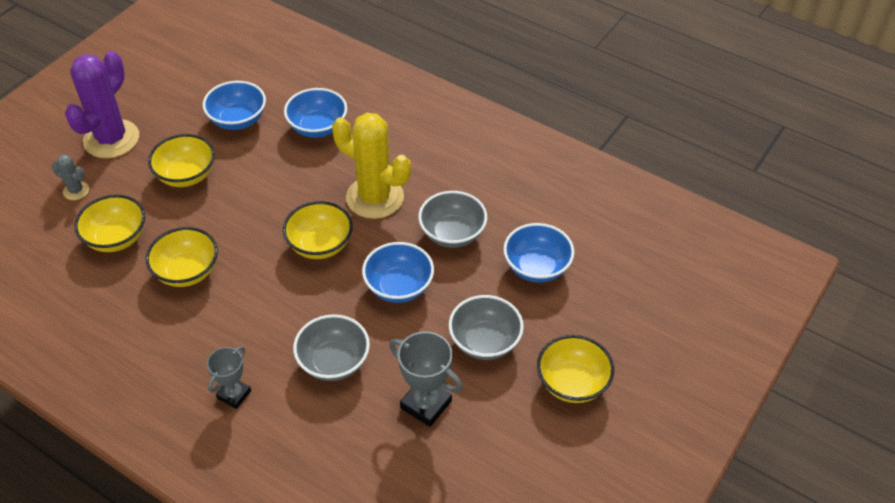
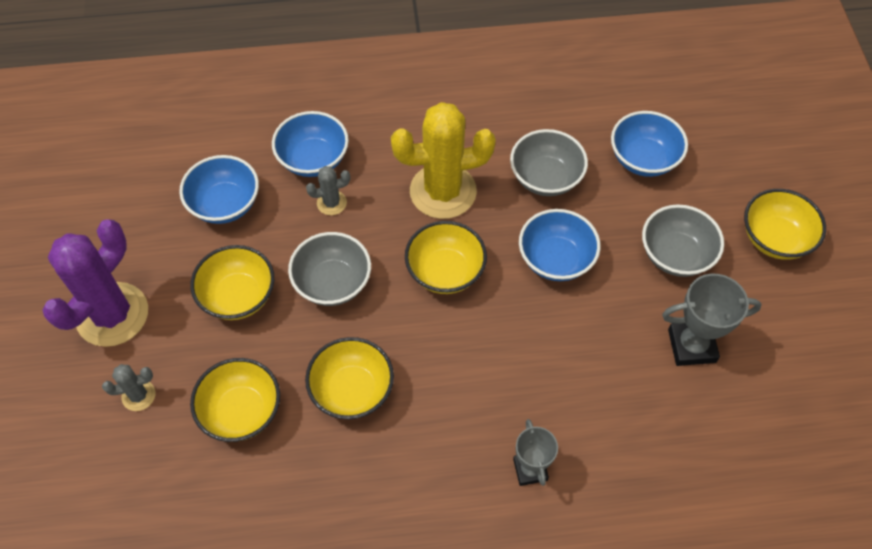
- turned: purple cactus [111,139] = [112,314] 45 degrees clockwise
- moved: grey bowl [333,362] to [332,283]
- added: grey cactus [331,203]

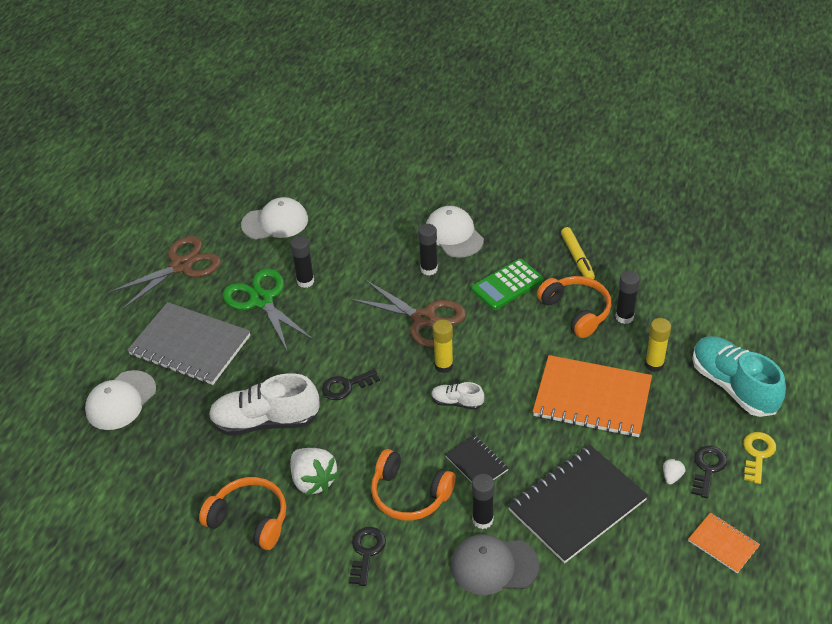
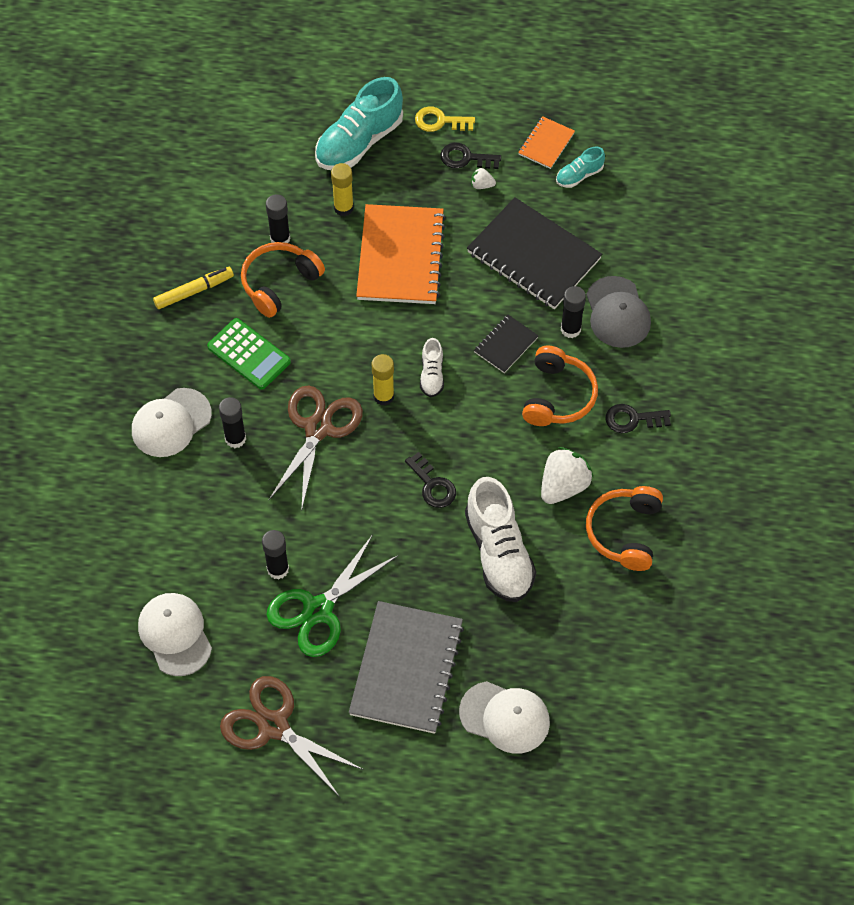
- added: turquoise shoe [579,175]

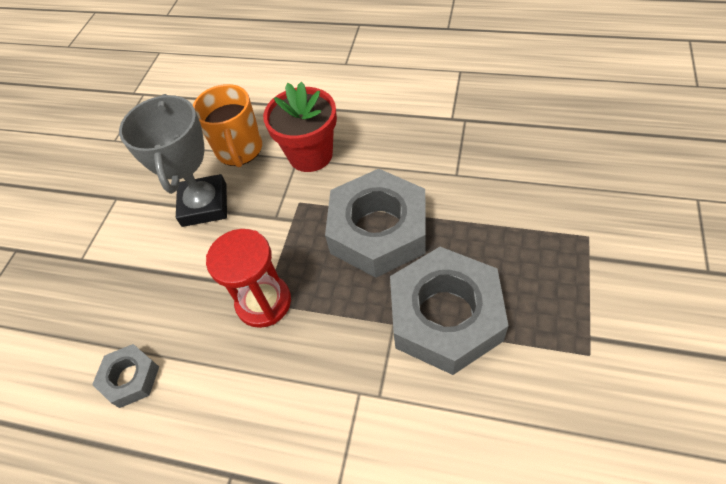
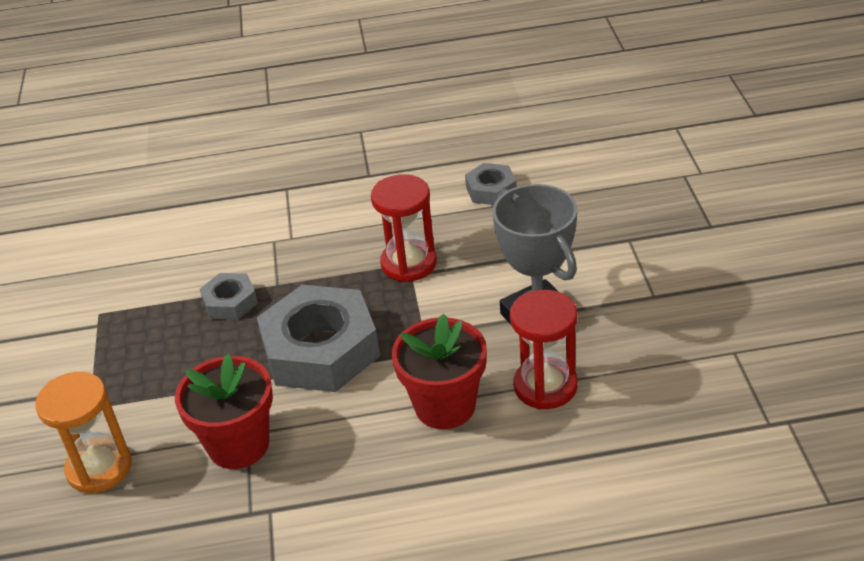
- added: orange hourglass [99,468]
- added: red flower pot [238,445]
- resized: grey nut [445,316] = [230,302] x0.49
- replaced: orange mug [239,150] to red hourglass [545,386]

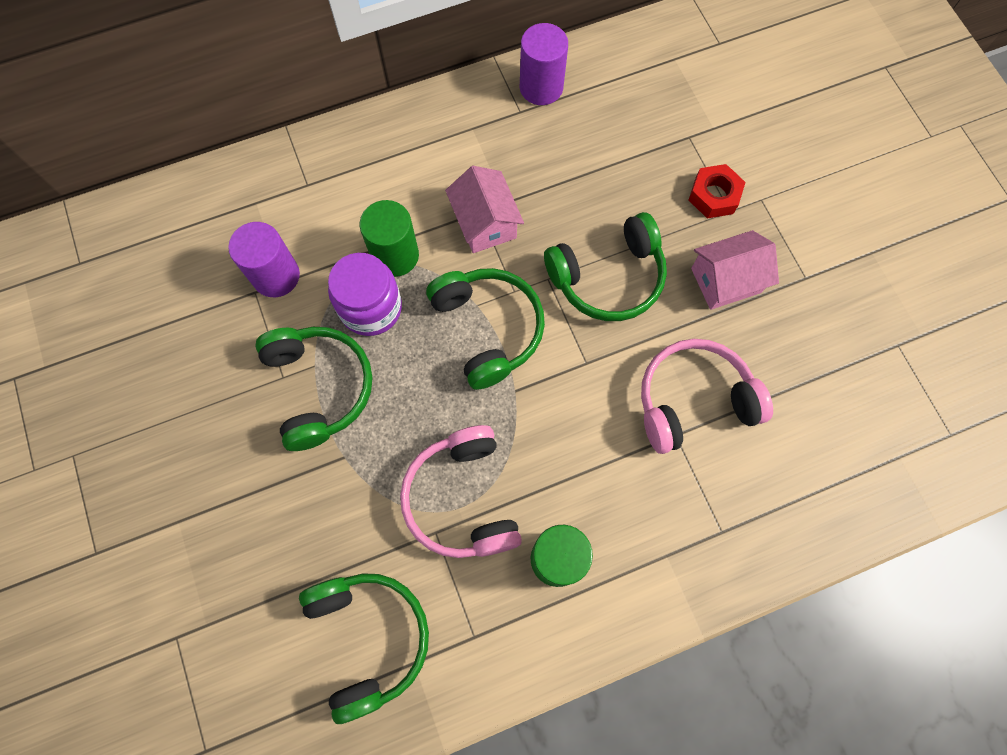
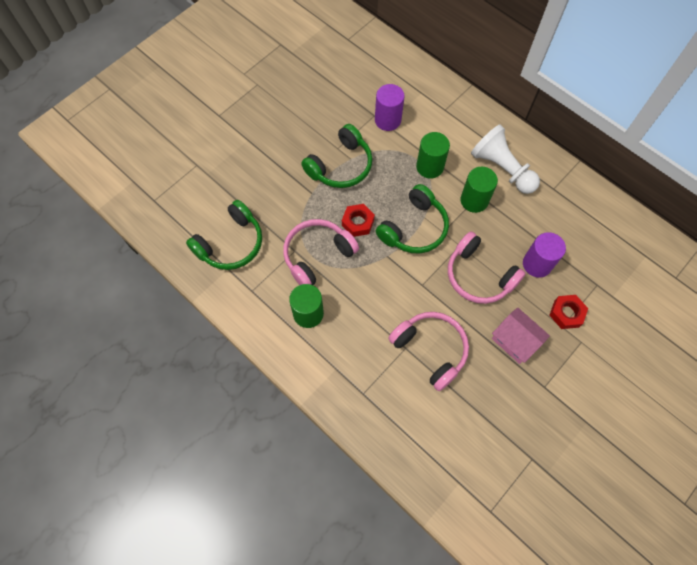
- added: red nut [358,222]
- recoloured: green headphones [608,277] to pink headphones [479,275]
- replaced: pink house [485,223] to green cylinder [474,200]
- added: white pawn [502,168]
- moved: purple cylinder [541,87] to [537,264]
- removed: purple jar [371,308]

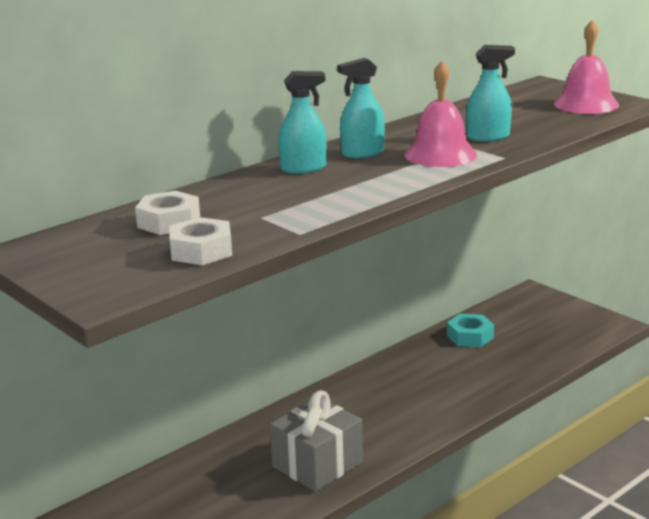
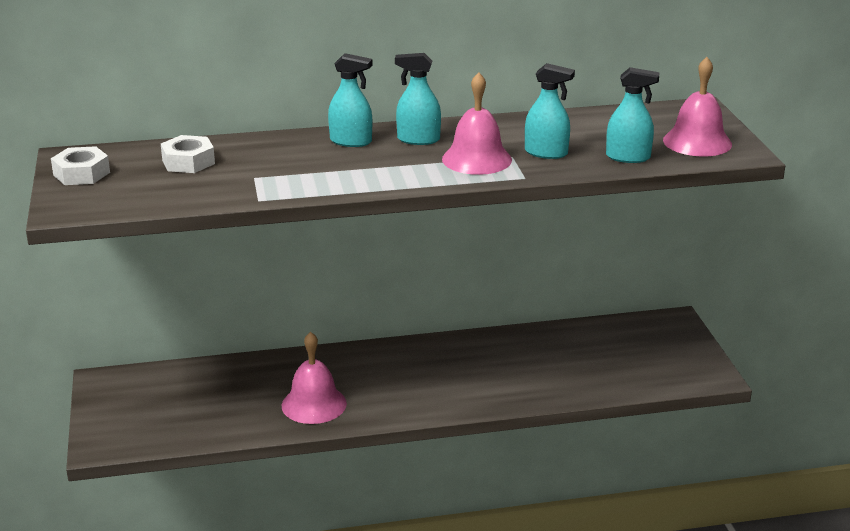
- moved: white nut [201,251] to [81,174]
- replaced: grey gift [317,464] to pink bell [314,404]
- added: turquoise spray bottle [628,157]
- removed: turquoise nut [470,337]

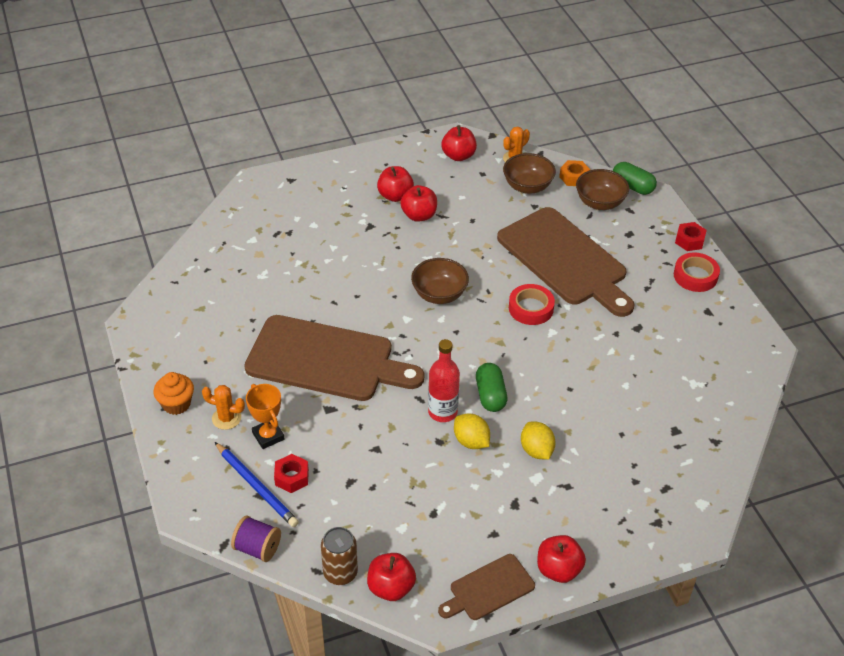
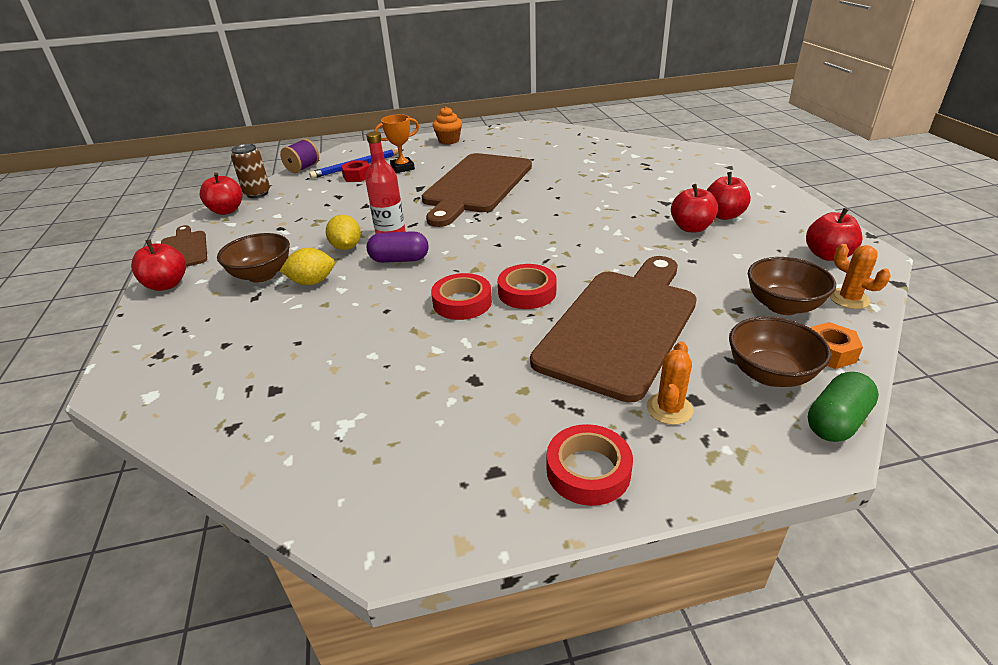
- moved: brown bowl [439,294] to [262,275]
- turned: yellow lemon [471,441] = [346,247] 75 degrees counterclockwise
- recoloured: green capsule [490,395] to purple capsule [399,260]
- added: red tape [462,302]
- turned: brown cutting board [565,260] = [621,326] 150 degrees clockwise
- moved: orange cactus [226,418] to [669,409]
- removed: red nut [689,241]

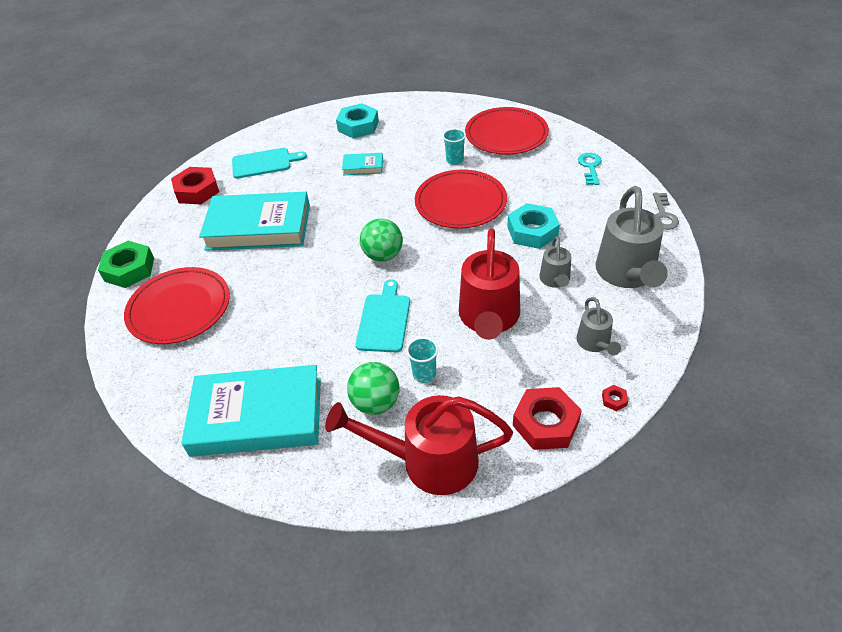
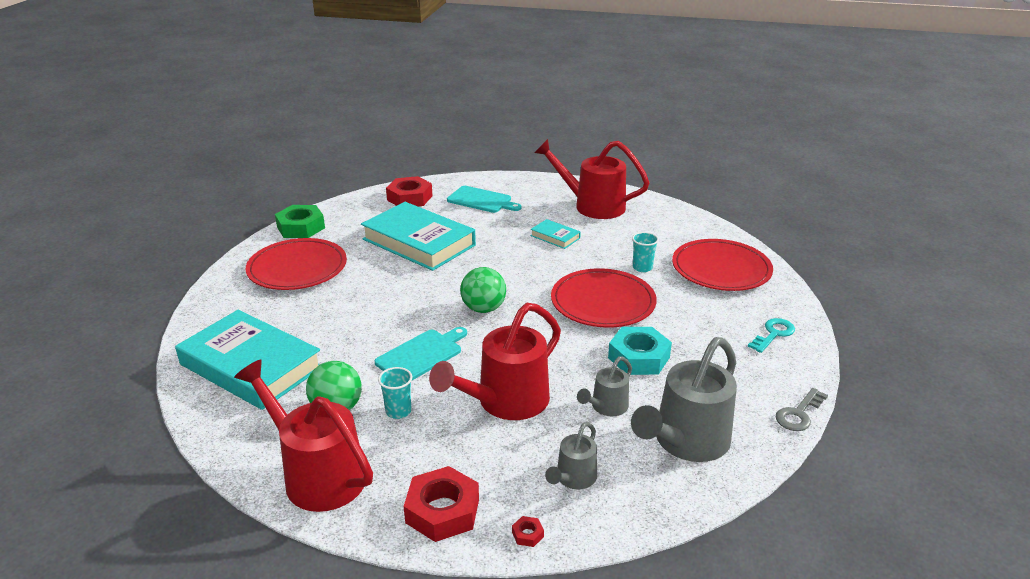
- replaced: turquoise nut [358,126] to red watering can [591,206]

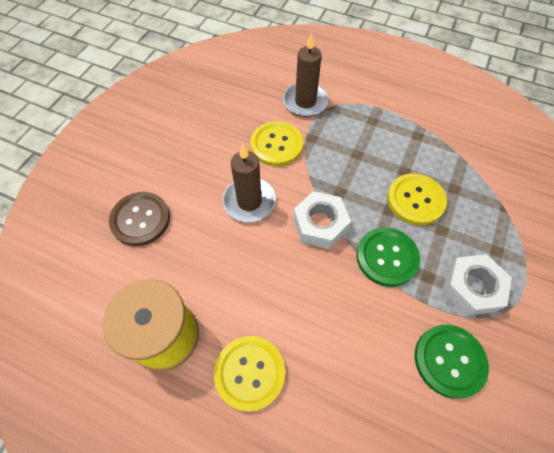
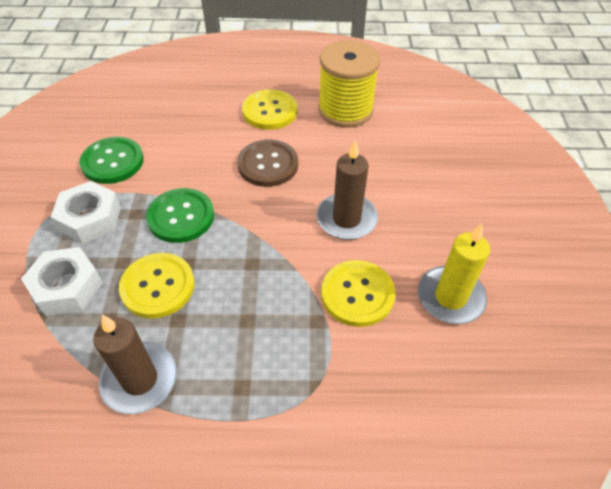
- moved: white nut [320,224] to [67,287]
- moved: brown candle [305,102] to [140,379]
- moved: brown button [140,219] to [268,164]
- added: yellow candle [450,297]

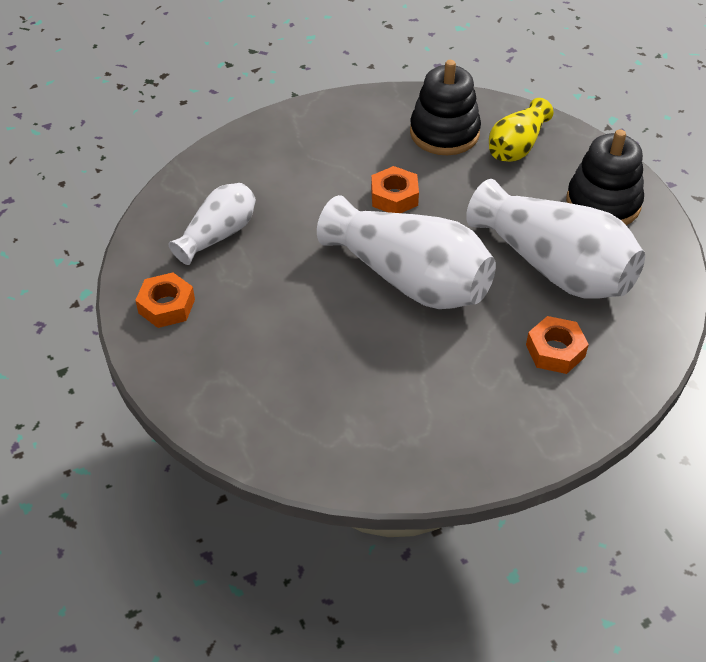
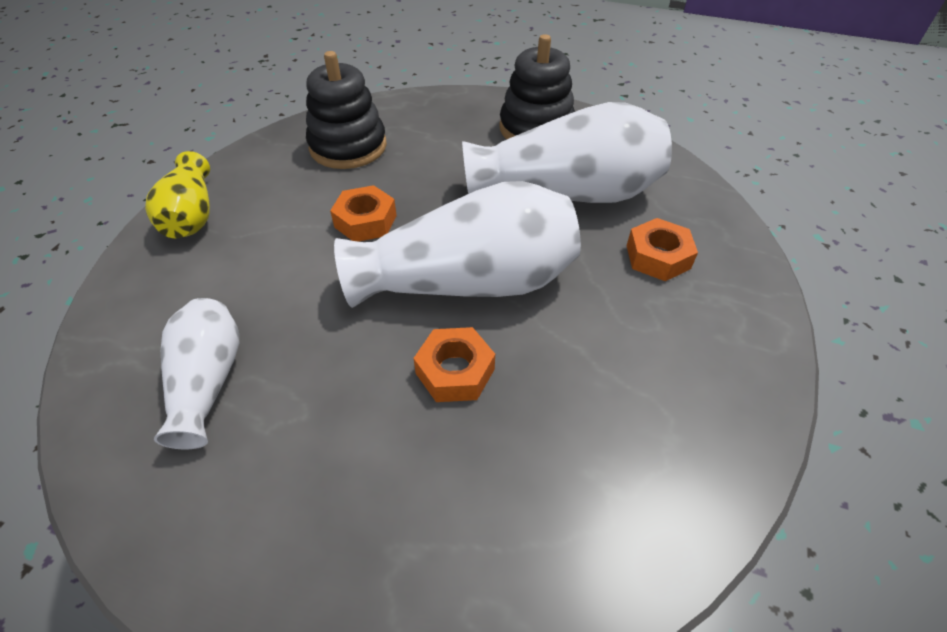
- moved: yellow vase [517,146] to [192,215]
- moved: orange nut [166,306] to [455,371]

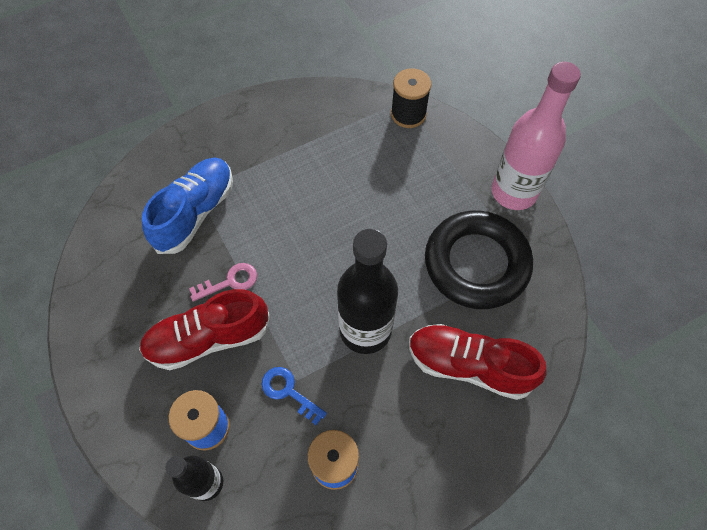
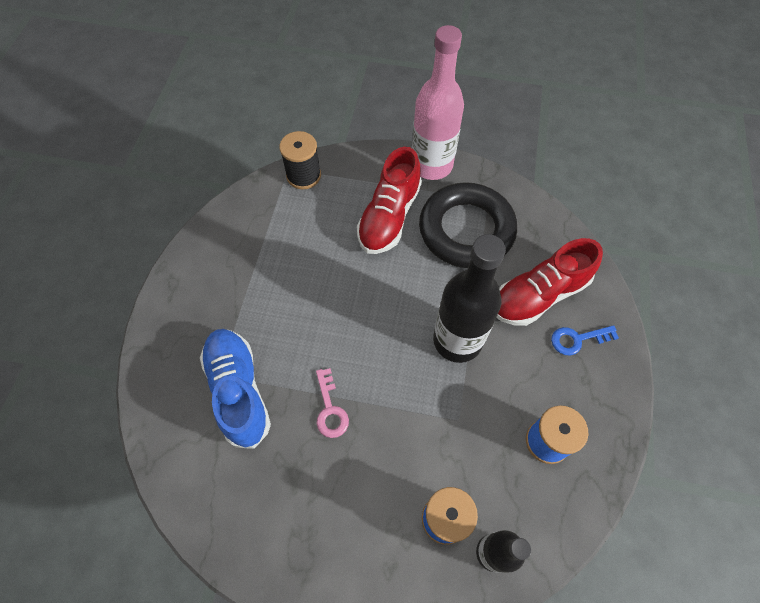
- turned: pink key [230,282] = [330,409] 150 degrees clockwise
- moved: red shoe [208,338] to [389,217]
- moved: blue key [288,392] to [577,339]

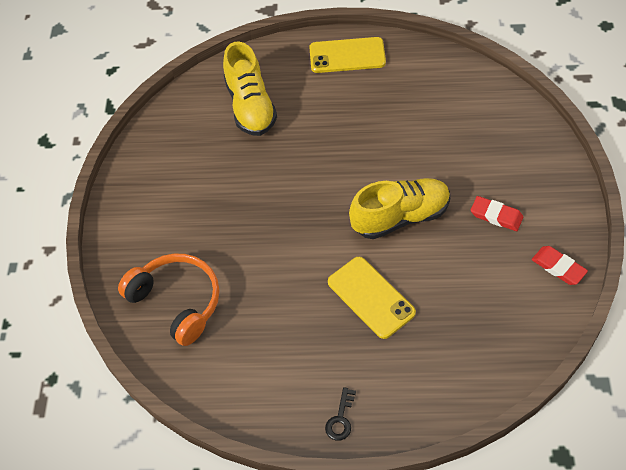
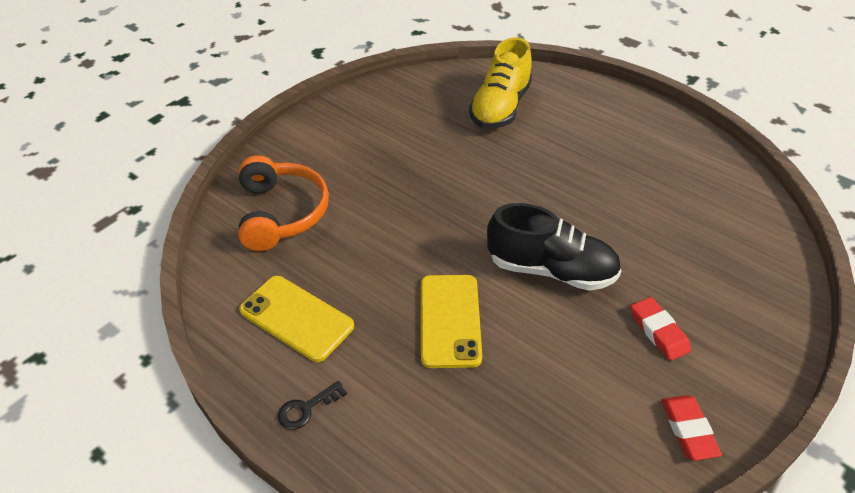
- moved: yellow phone [347,55] to [296,318]
- recoloured: yellow shoe [400,217] to black shoe [551,270]

